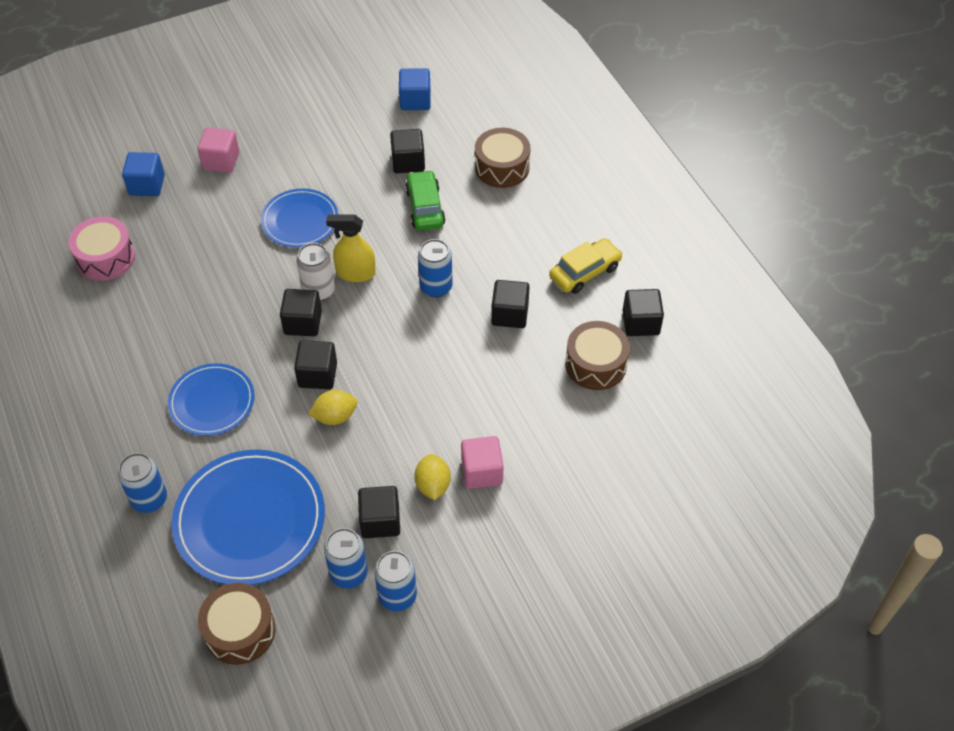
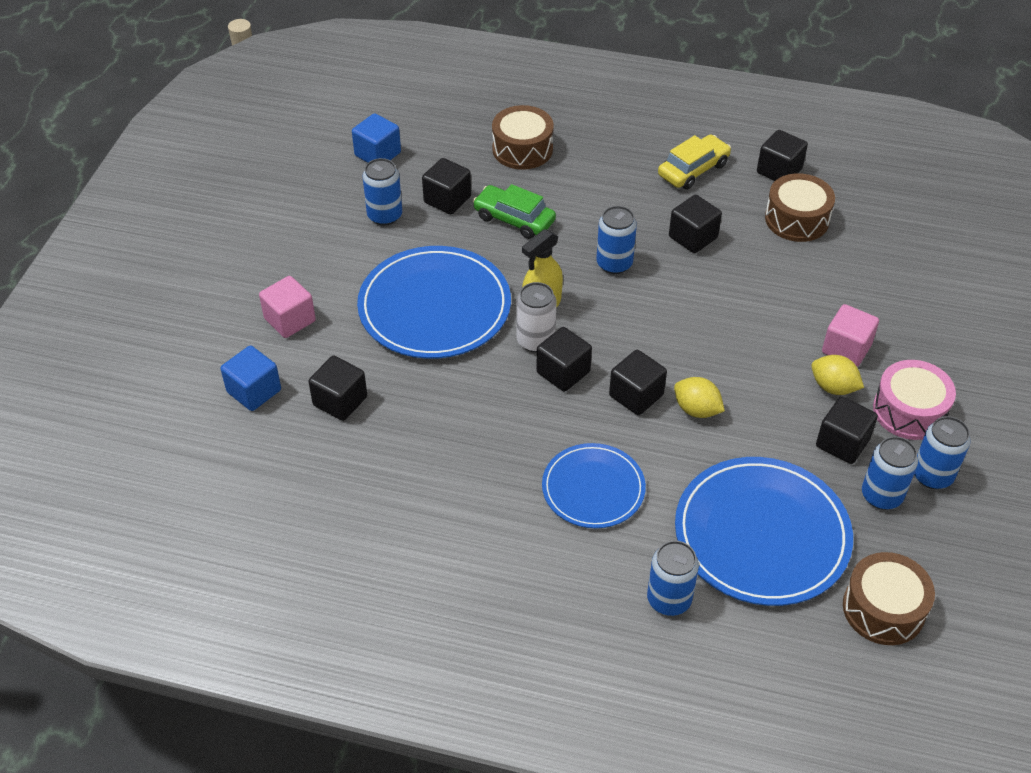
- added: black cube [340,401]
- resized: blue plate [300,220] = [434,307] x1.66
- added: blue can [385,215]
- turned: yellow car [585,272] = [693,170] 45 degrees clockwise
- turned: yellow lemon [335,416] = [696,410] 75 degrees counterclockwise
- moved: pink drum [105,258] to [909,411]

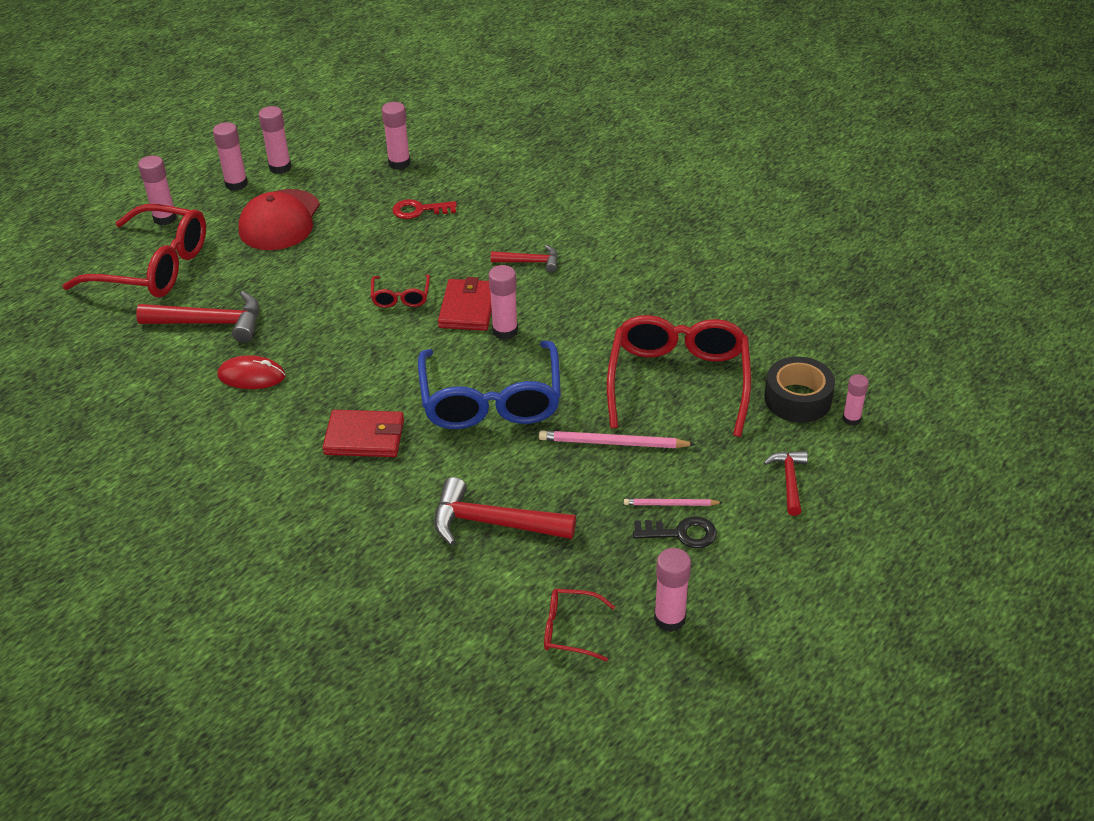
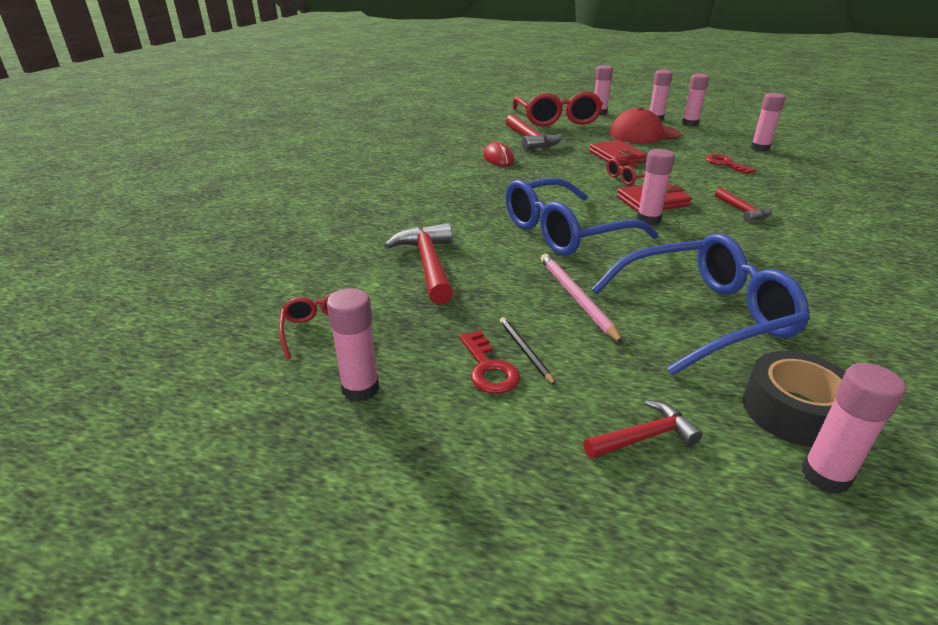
- recoloured: black key [681,533] to red key [488,368]
- recoloured: pink pencil [670,504] to black pencil [525,351]
- moved: red wallet [365,437] to [616,156]
- recoloured: red glasses [678,381] to blue glasses [704,315]
- resized: pink glue stick [851,419] = [825,475] x1.51

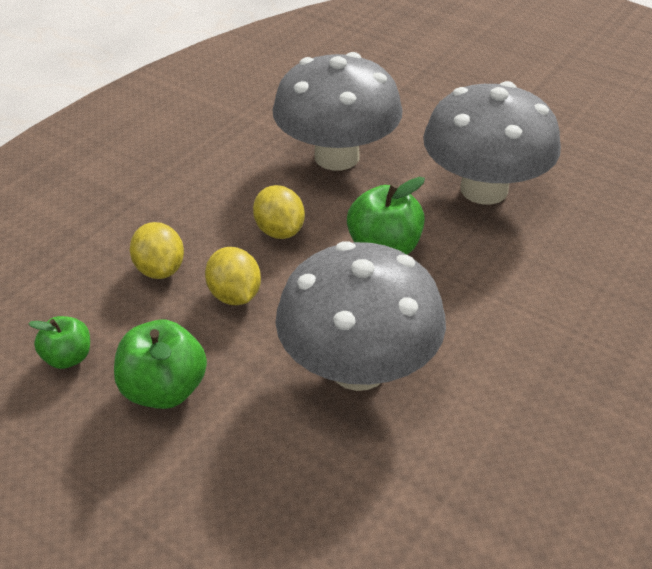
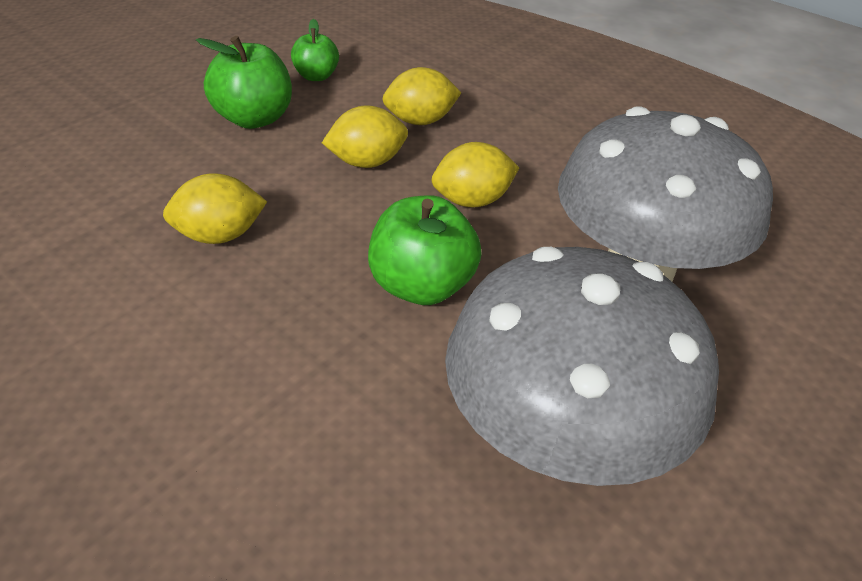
- replaced: grey mushroom [358,368] to yellow lemon [220,236]

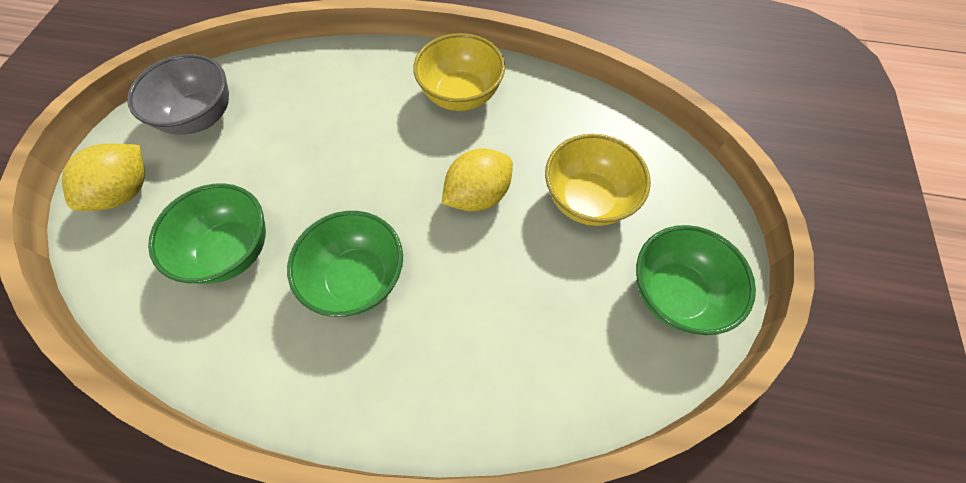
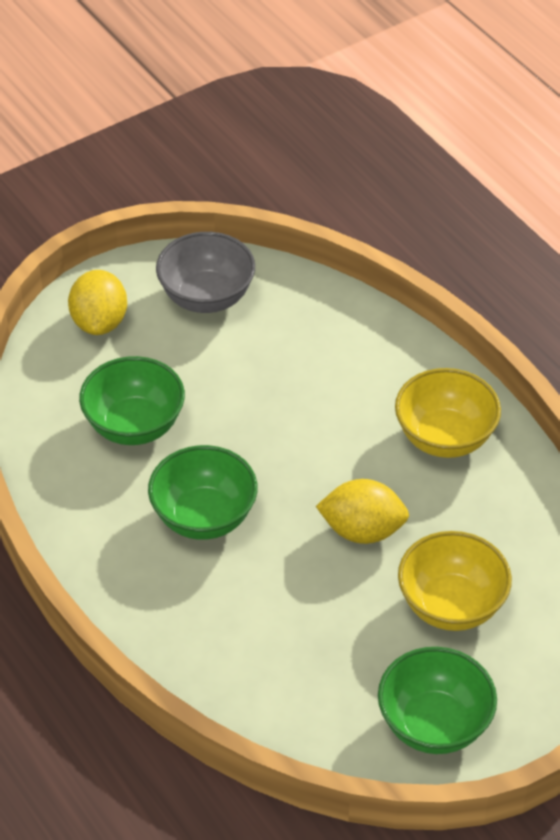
- turned: yellow lemon [126,192] = [99,322] 75 degrees counterclockwise

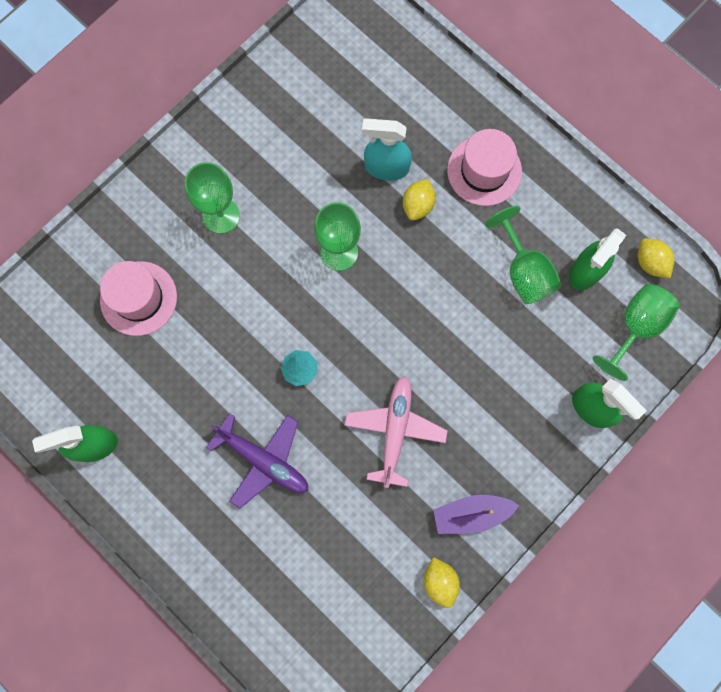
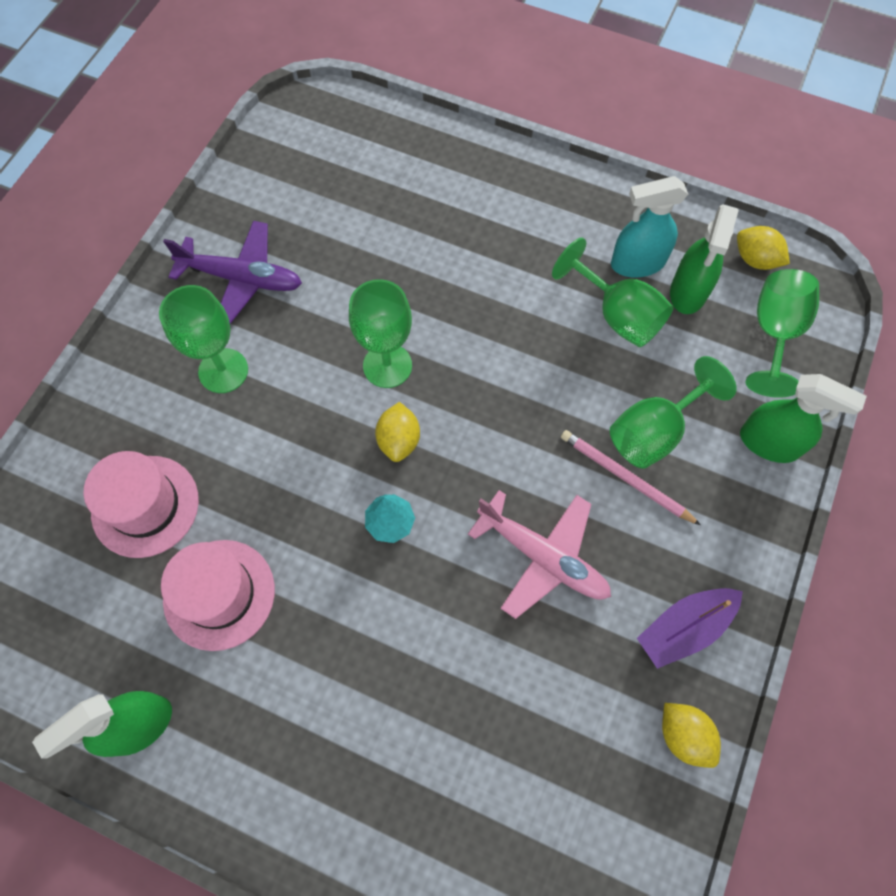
- moved: pink hat [484,171] to [219,594]
- moved: purple plane [263,460] to [241,278]
- moved: yellow lemon [418,205] to [399,440]
- turned: pink plane [395,431] = [542,557] 135 degrees clockwise
- added: pink pencil [625,478]
- added: green goblet [654,431]
- moved: turquoise spray bottle [386,167] to [637,263]

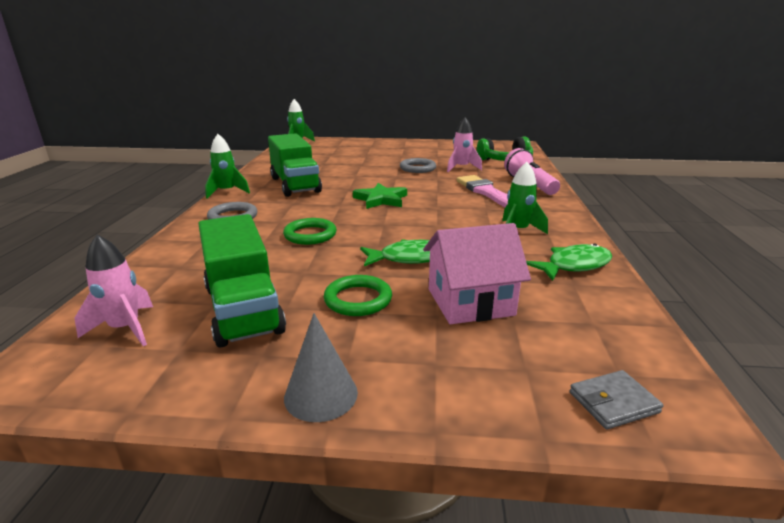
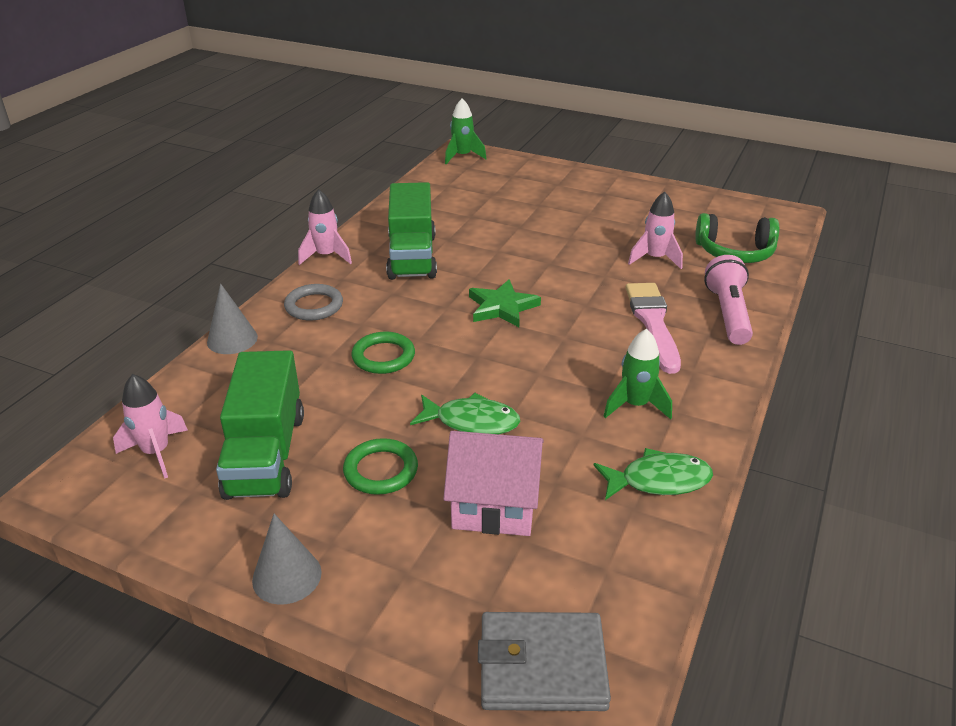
- added: grey cone [232,339]
- recoloured: green rocket [227,192] to pink rocket [326,256]
- resized: grey wallet [613,402] = [542,666] x1.80
- removed: grey ring [417,168]

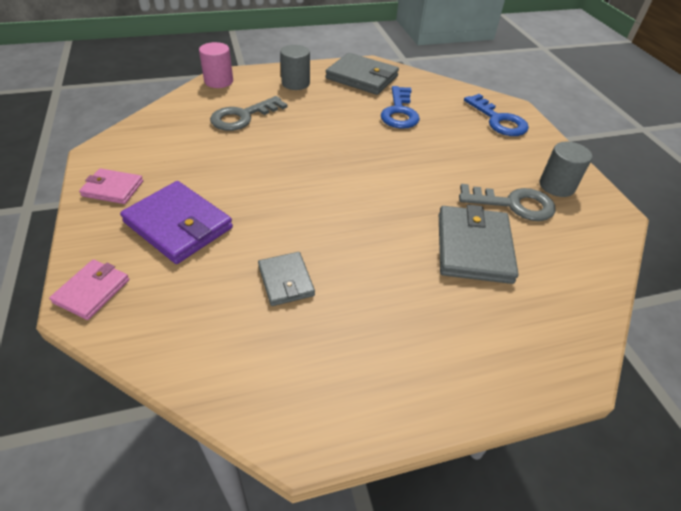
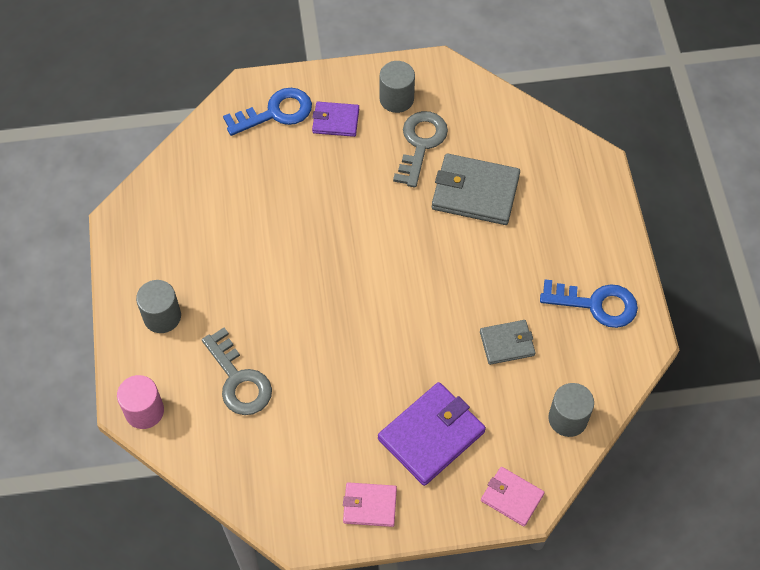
- added: purple wallet [335,121]
- turned: pink wallet [113,189] = [370,506] 75 degrees clockwise
- moved: blue key [399,112] to [596,304]
- added: grey cylinder [567,419]
- removed: grey wallet [362,77]

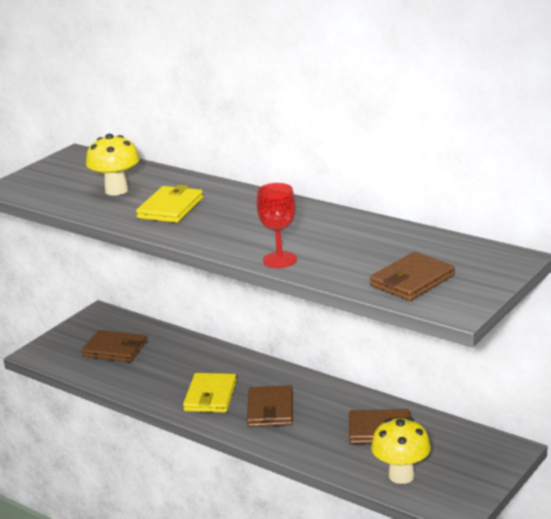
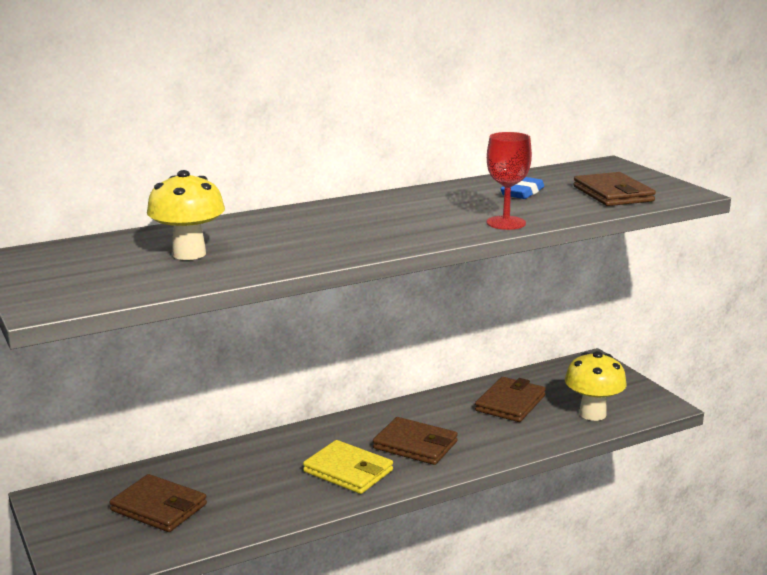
- turned: brown wallet [115,349] = [159,507] 75 degrees clockwise
- added: blue eraser [522,192]
- removed: yellow wallet [170,208]

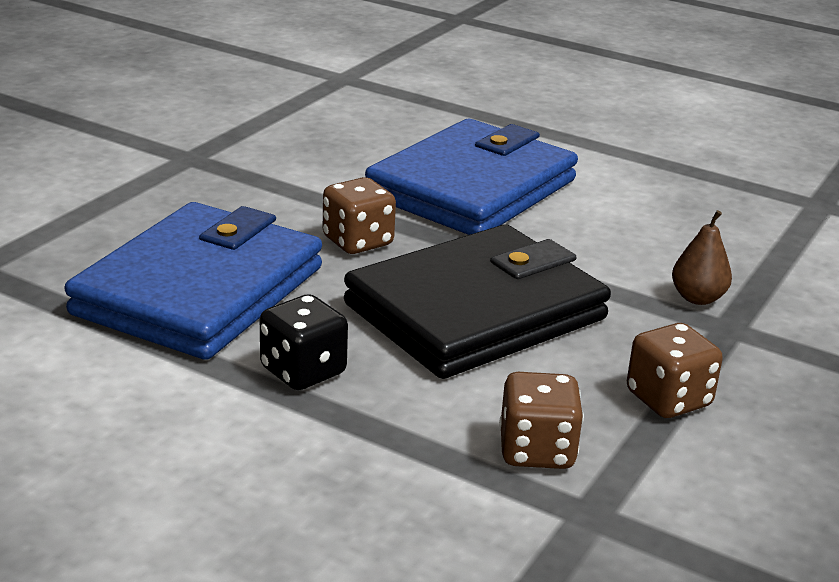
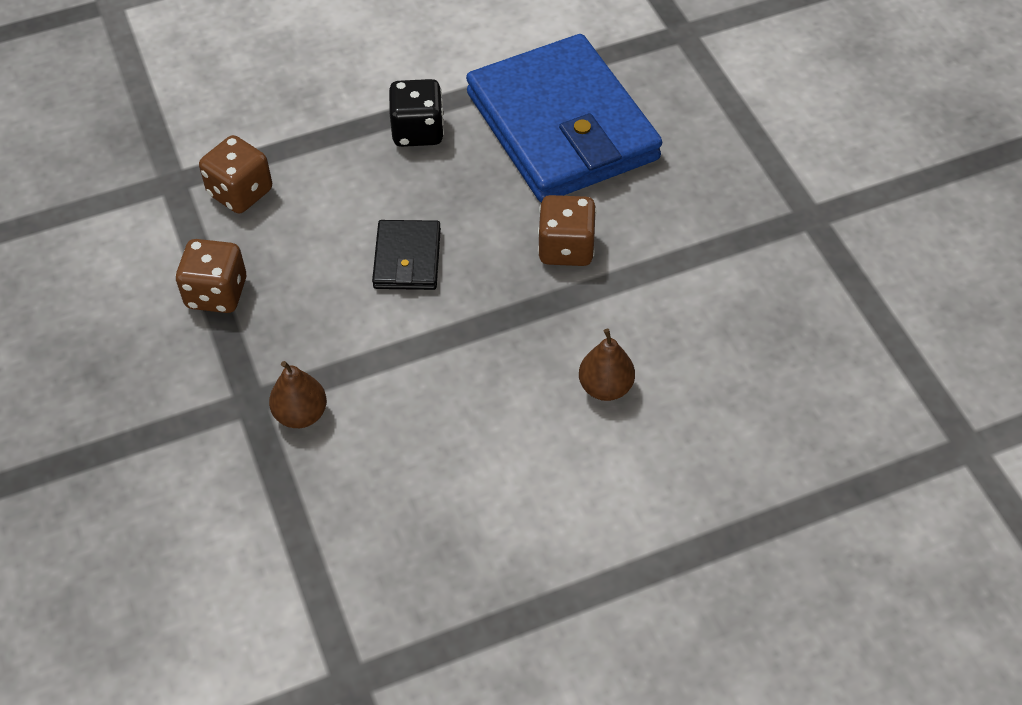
- resized: black wallet [475,311] = [407,259] x0.43
- replaced: blue wallet [472,188] to brown pear [605,387]

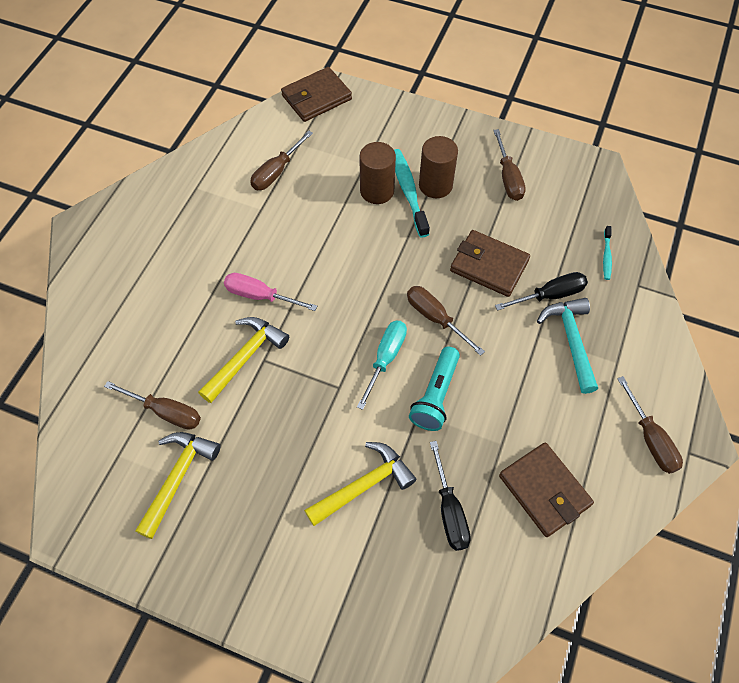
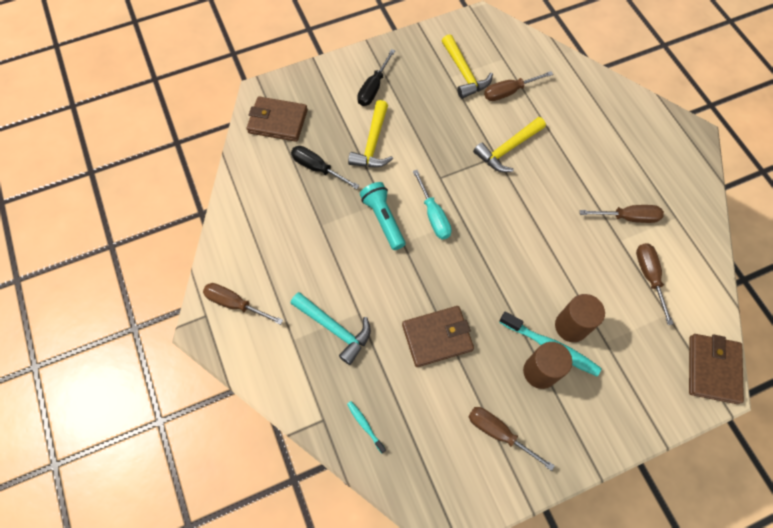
- moved: brown wallet [544,491] to [278,121]
- moved: black screwdriver [550,295] to [373,88]
- turned: yellow hammer [245,357] = [507,149] 60 degrees clockwise
- moved: brown screwdriver [435,317] to [628,217]
- removed: pink screwdriver [259,295]

